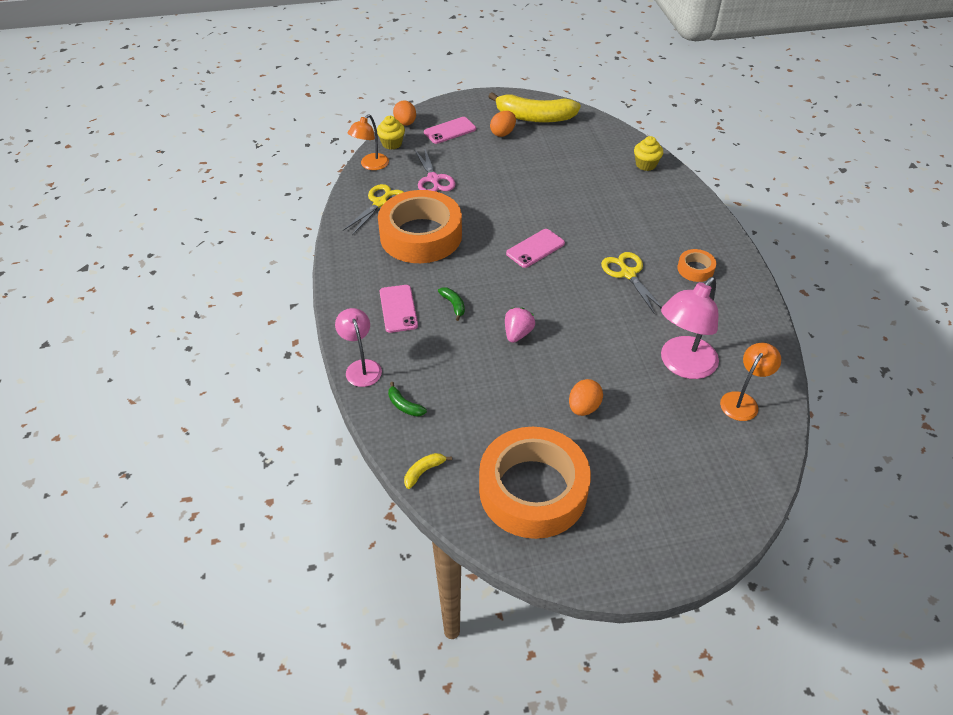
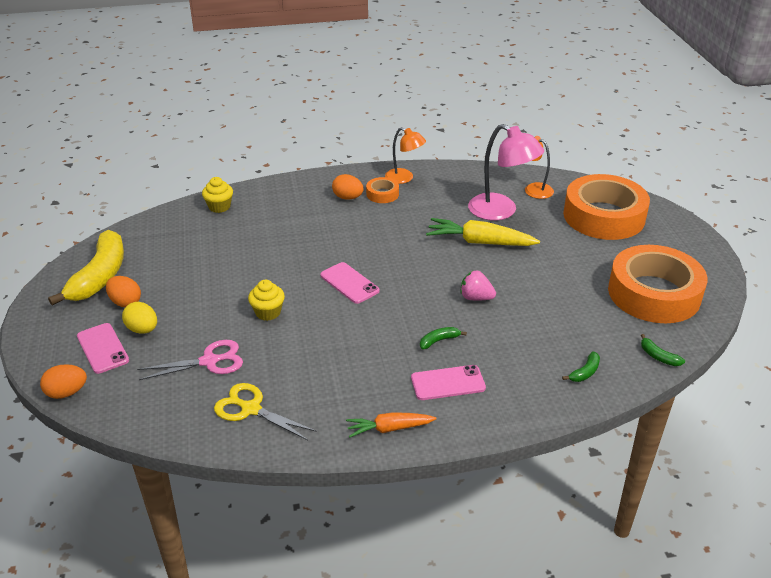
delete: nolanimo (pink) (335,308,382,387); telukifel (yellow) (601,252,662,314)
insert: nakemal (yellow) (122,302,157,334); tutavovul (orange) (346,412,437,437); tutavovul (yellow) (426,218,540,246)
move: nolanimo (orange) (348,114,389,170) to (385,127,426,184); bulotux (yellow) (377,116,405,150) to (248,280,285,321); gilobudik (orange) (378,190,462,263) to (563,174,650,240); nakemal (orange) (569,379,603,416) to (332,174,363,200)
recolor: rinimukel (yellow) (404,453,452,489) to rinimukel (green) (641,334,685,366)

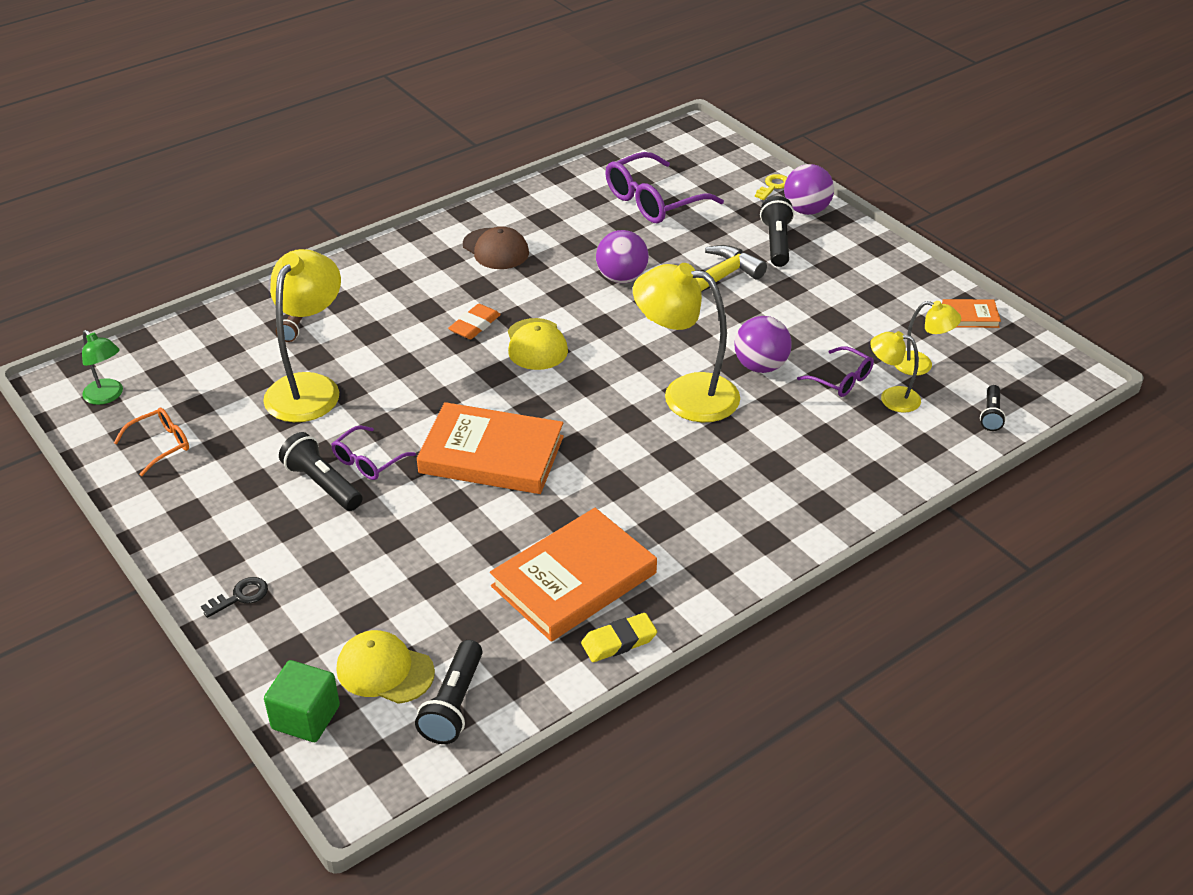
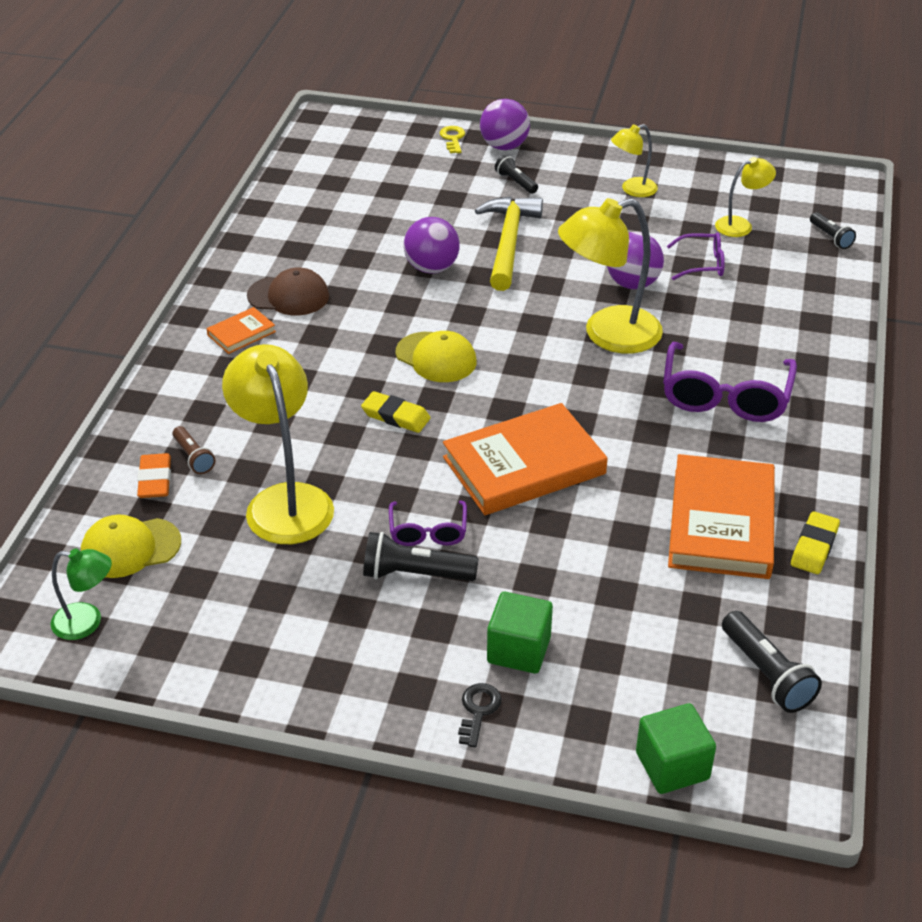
delete: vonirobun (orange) (114,408,189,476)
insert: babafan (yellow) (361,391,431,433); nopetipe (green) (487,592,553,673)
move: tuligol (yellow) (337,630,435,704) to (81,514,181,578); babafan (orange) (448,304,501,339) to (137,453,171,498); vonirobun (purple) (605,152,724,223) to (663,342,797,422); nolanimo (yellow) (870,331,921,413) to (611,124,658,197); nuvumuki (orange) (942,299,1001,328) to (207,307,276,354)
resize: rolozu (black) (760,196,794,267) = (495,155,538,194) x0.62

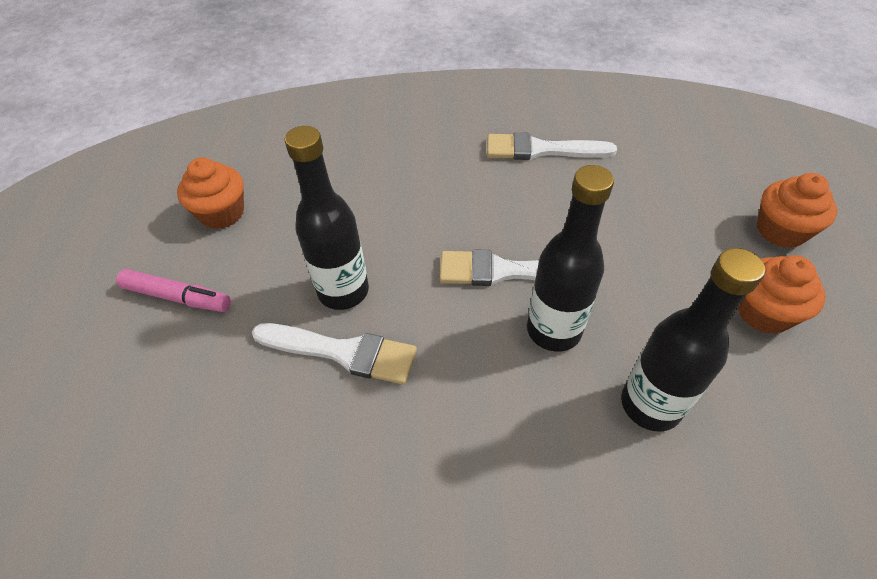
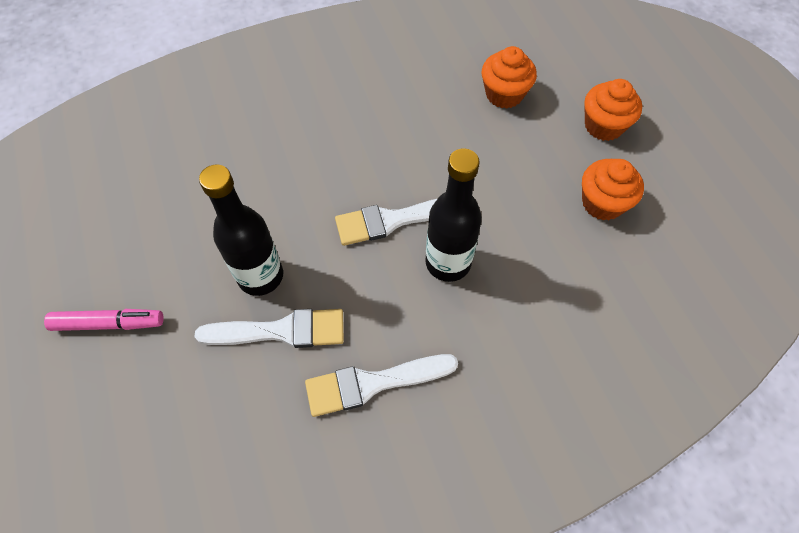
delete: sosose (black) (621,248,765,432)
move: bulotux (orange) (177,157,244,229) to (482,46,537,109); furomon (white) (487,132,617,160) to (305,354,458,417)

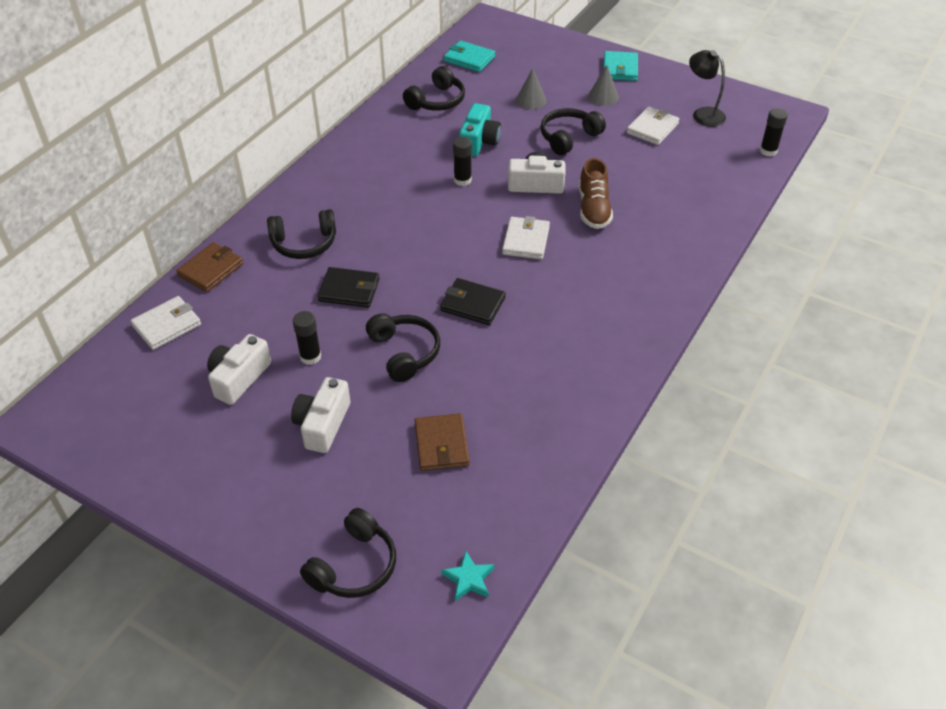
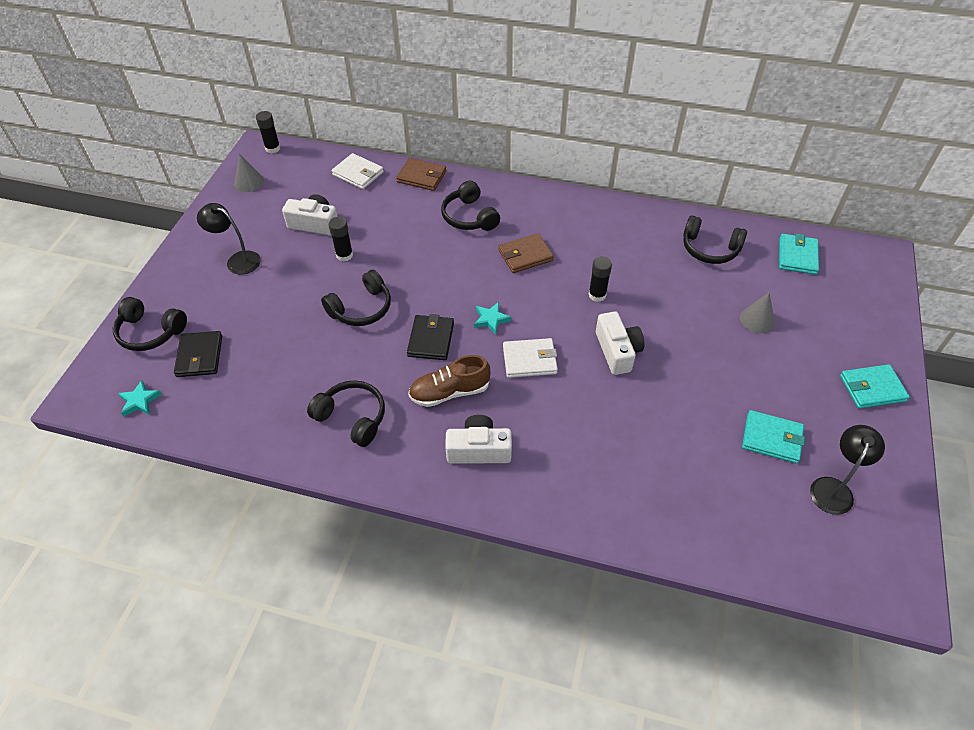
delete: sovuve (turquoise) (459,103,501,156)
insert: nolanimo (black) (197,203,261,274); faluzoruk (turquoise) (474,302,511,334)
move: sovuve (white) (291,377,350,453) to (445,415,512,464); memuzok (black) (317,267,380,308) to (174,331,222,377); memuzok (brown) (414,413,470,471) to (498,233,554,273); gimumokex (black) (540,108,606,155) to (307,380,385,447); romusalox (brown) (579,158,613,229) to (408,355,491,407); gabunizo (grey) (588,65,619,106) to (234,154,264,192); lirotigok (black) (760,108,788,157) to (256,111,281,153)
recolor: memuzok (white) (627,107,679,145) to memuzok (turquoise) (742,410,805,463)

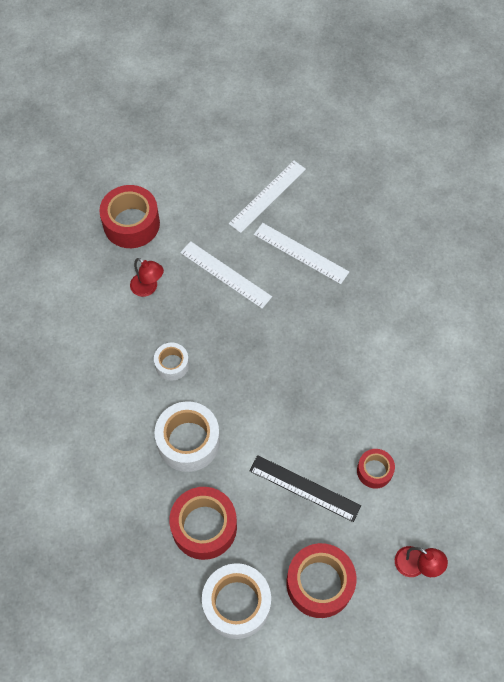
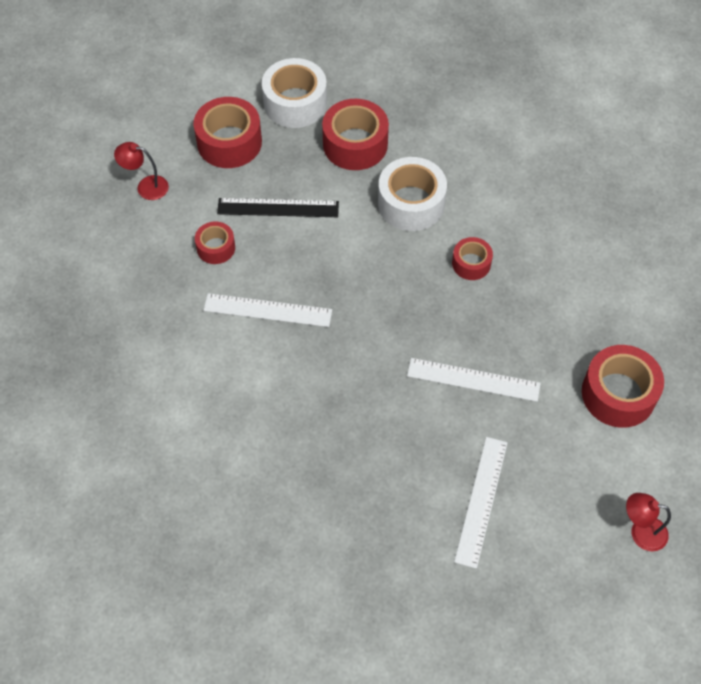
move: nolanimo (red) (130,258,164,297) to (626,493,671,551); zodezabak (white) (254,223,349,284) to (203,293,332,327)
recolor: gilobudik (white) (154,342,189,380) to gilobudik (red) (452,237,493,280)

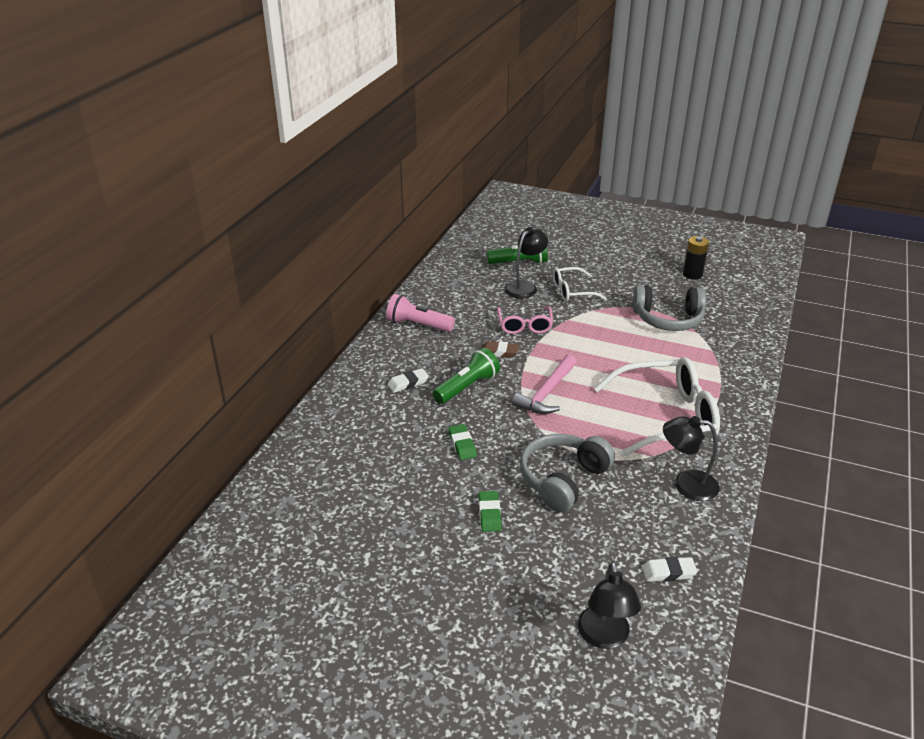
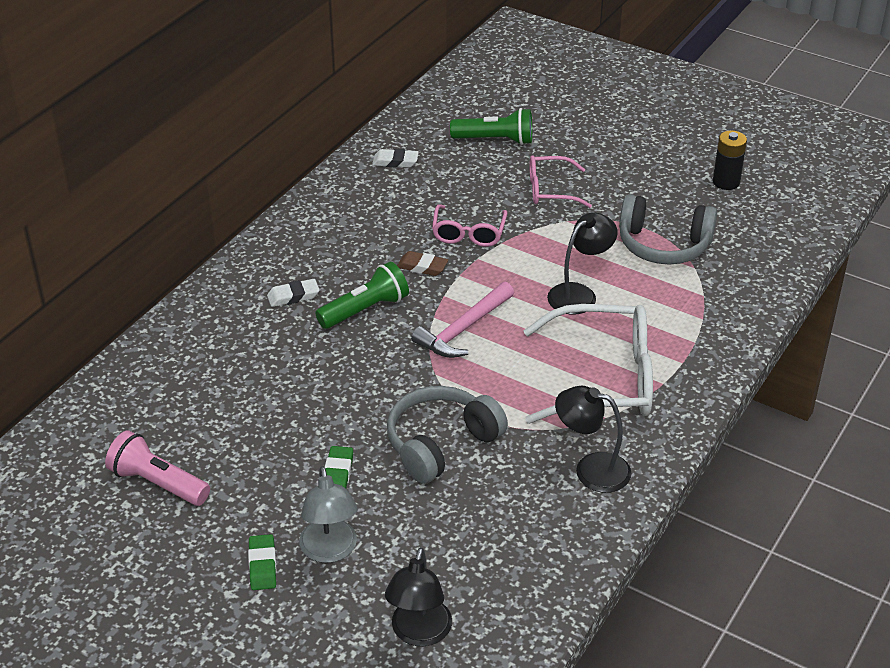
insert: nolanimo (grey) (299,466,358,563)
move: rolozu (pink) (386,294,455,332) to (105,430,210,506); babafan (green) (448,424,477,460) to (248,534,277,590); nolanimo (black) (504,227,548,298) to (547,212,618,315); babafan (white) (642,557,697,582) to (372,149,419,168)
recolor: vonirobun (white) (553,267,607,301) to vonirobun (pink) (530,155,592,208)

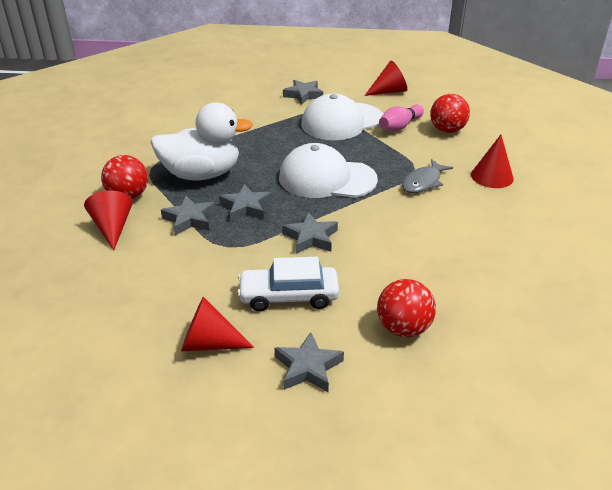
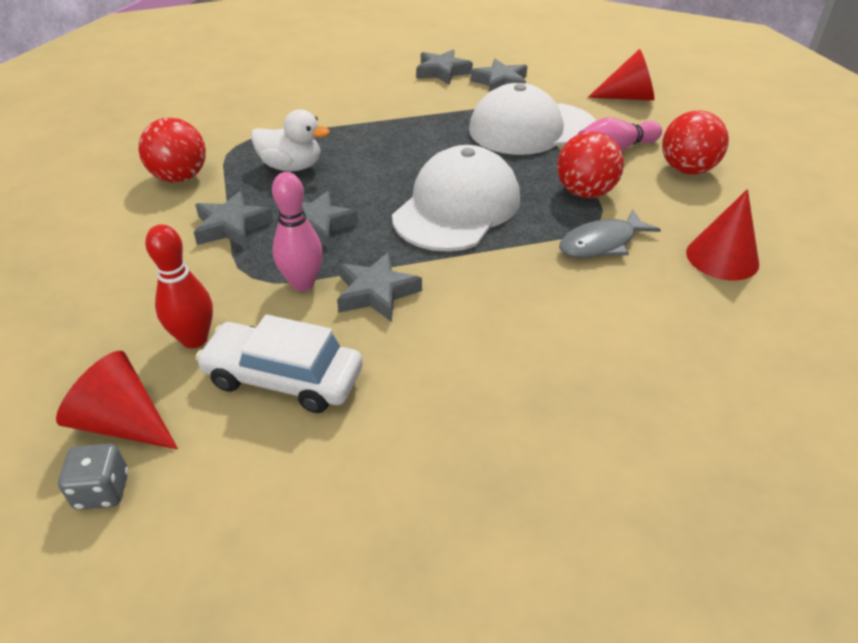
delete: gabunizo (red) (84,191,133,250)
insert: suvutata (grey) (58,444,129,510); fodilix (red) (145,224,213,348); fodilix (pink) (272,172,323,291)
move: faluzoruk (grey) (275,332,344,392) to (416,50,473,85); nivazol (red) (377,279,436,337) to (557,131,624,198)
rotate: tuligol (white) (279,143,378,198) = (392,145,520,251) 90 degrees clockwise
resize: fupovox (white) (150,102,253,180) = (251,109,330,171) x0.57

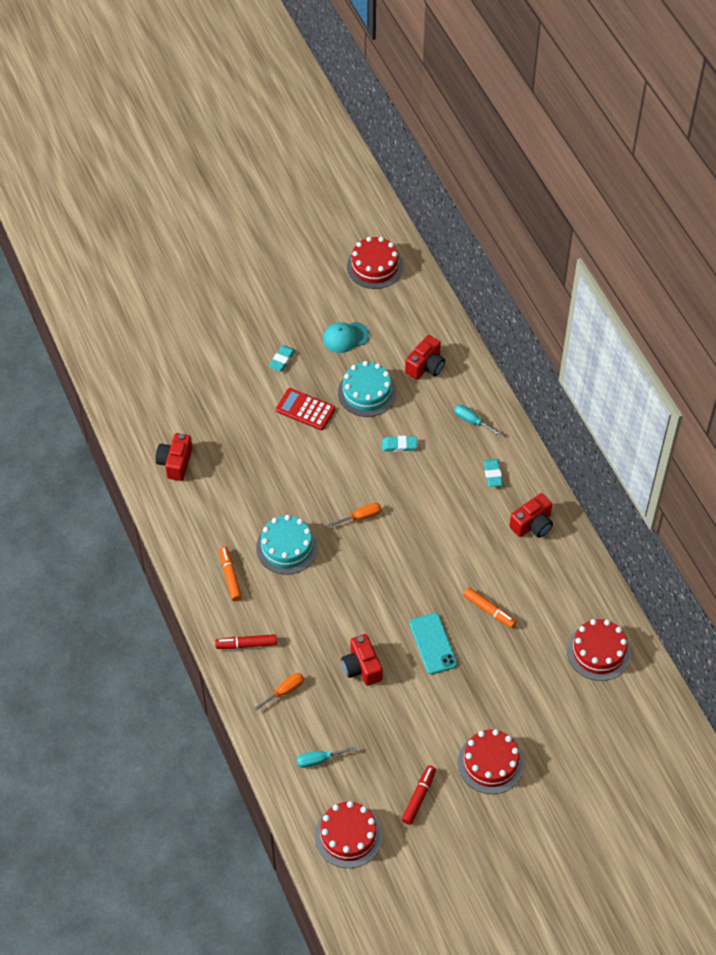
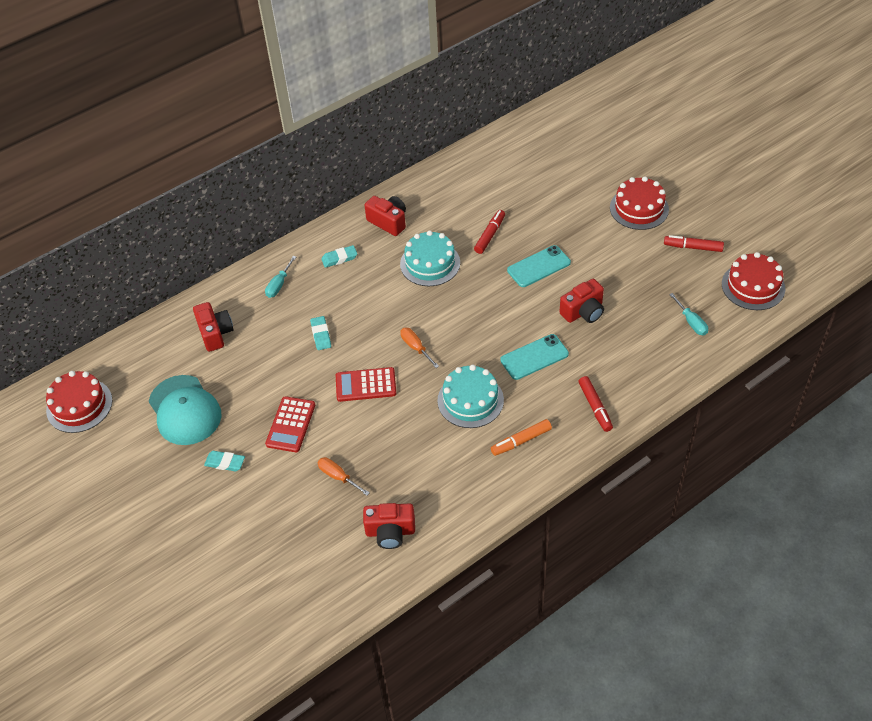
delete: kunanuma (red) (567,619,631,681)
insert: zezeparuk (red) (336,367,396,402); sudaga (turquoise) (500,334,569,380)
move: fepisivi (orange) (253,673,304,711) to (318,457,370,496); kunanuma (turquoise) (338,361,396,417) to (400,230,460,286)
recolor: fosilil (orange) (463,587,517,628) to fosilil (red) (474,210,505,254)
rotate: sovuve (red) (405,335,445,380) = (193,302,234,352) 45 degrees clockwise
resize: tuligol (turquoise) (323,322,369,353) = (149,375,222,445) x1.62

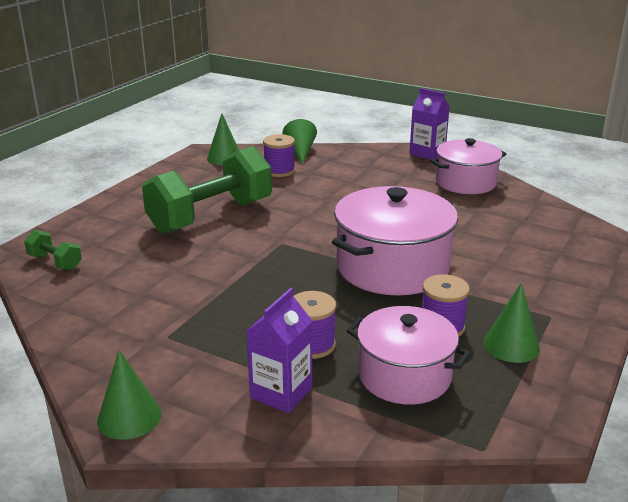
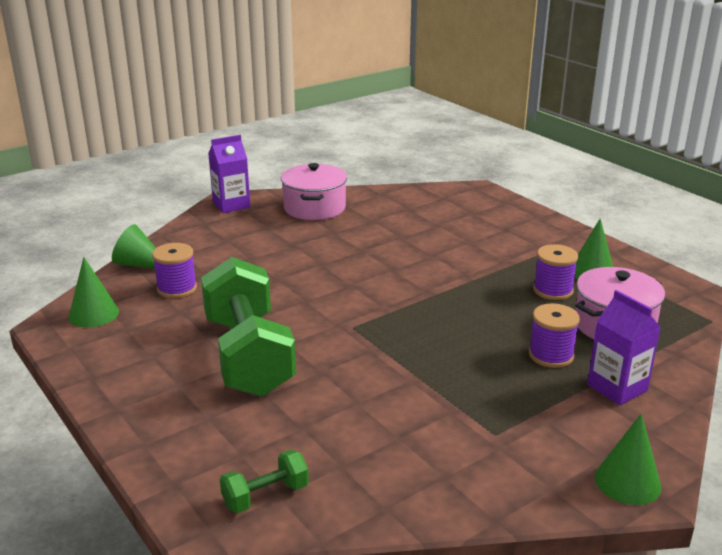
delete: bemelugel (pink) (332,186,458,295)

